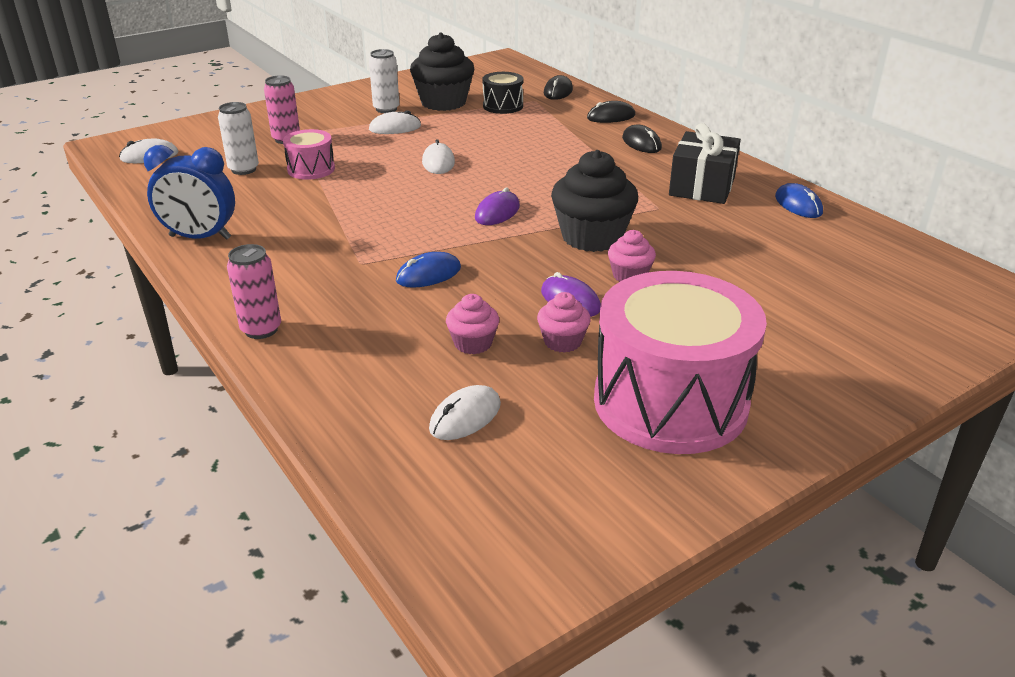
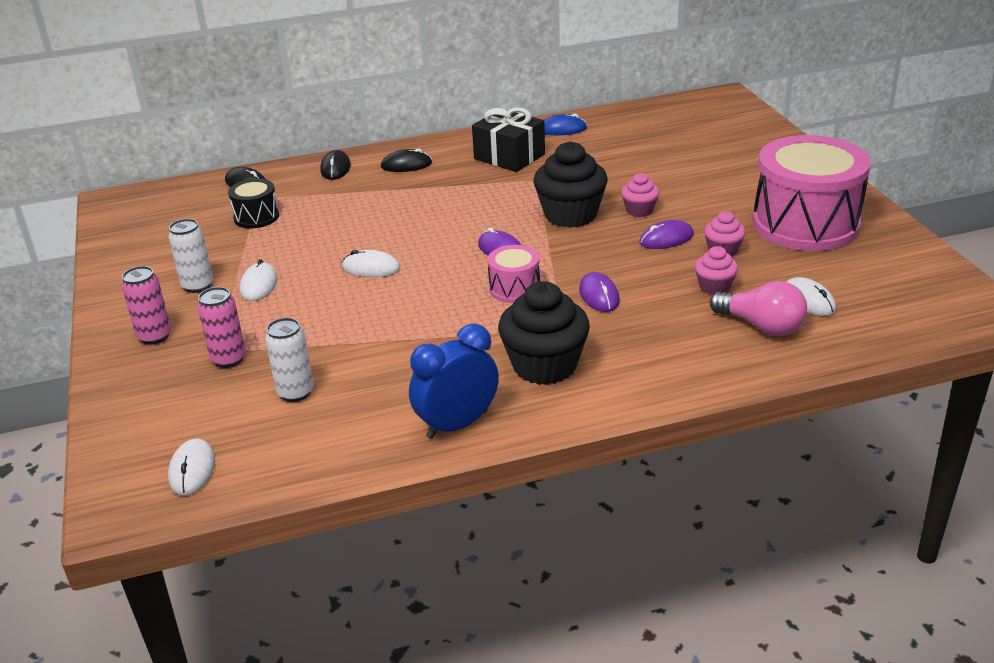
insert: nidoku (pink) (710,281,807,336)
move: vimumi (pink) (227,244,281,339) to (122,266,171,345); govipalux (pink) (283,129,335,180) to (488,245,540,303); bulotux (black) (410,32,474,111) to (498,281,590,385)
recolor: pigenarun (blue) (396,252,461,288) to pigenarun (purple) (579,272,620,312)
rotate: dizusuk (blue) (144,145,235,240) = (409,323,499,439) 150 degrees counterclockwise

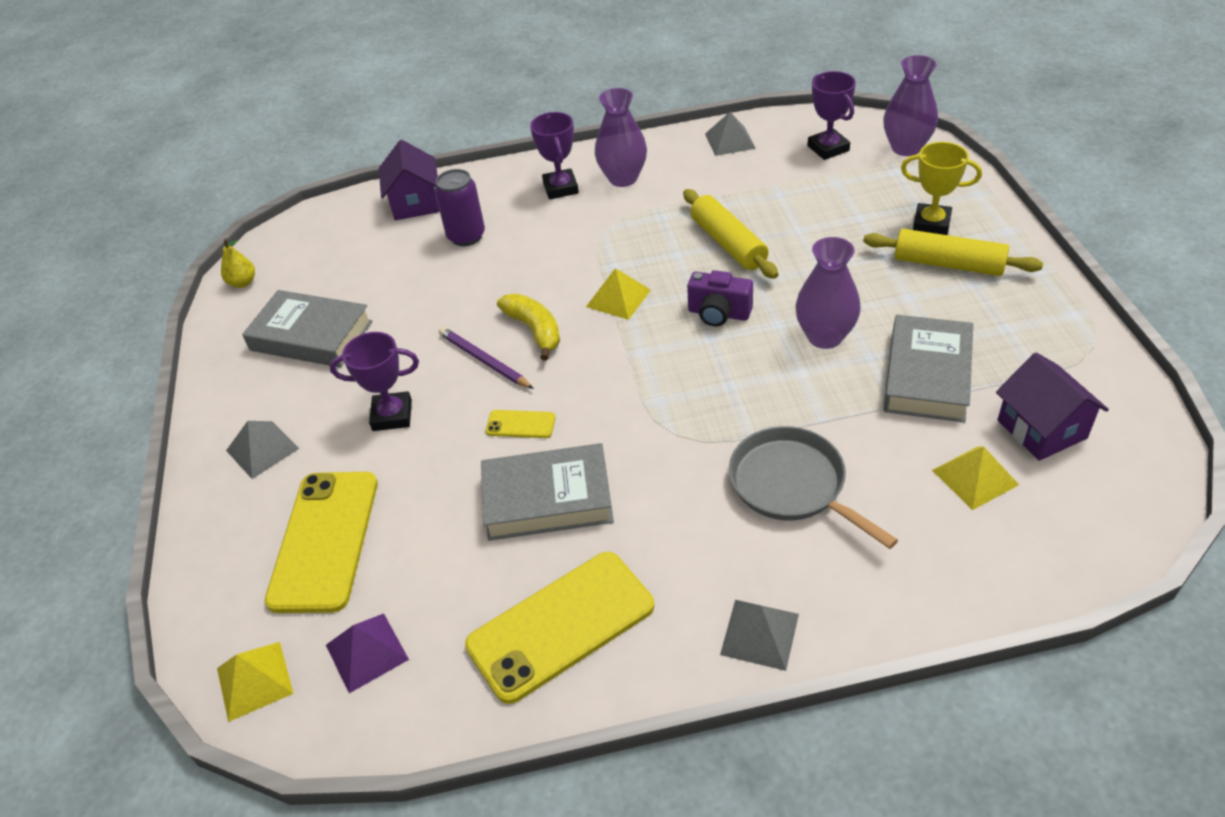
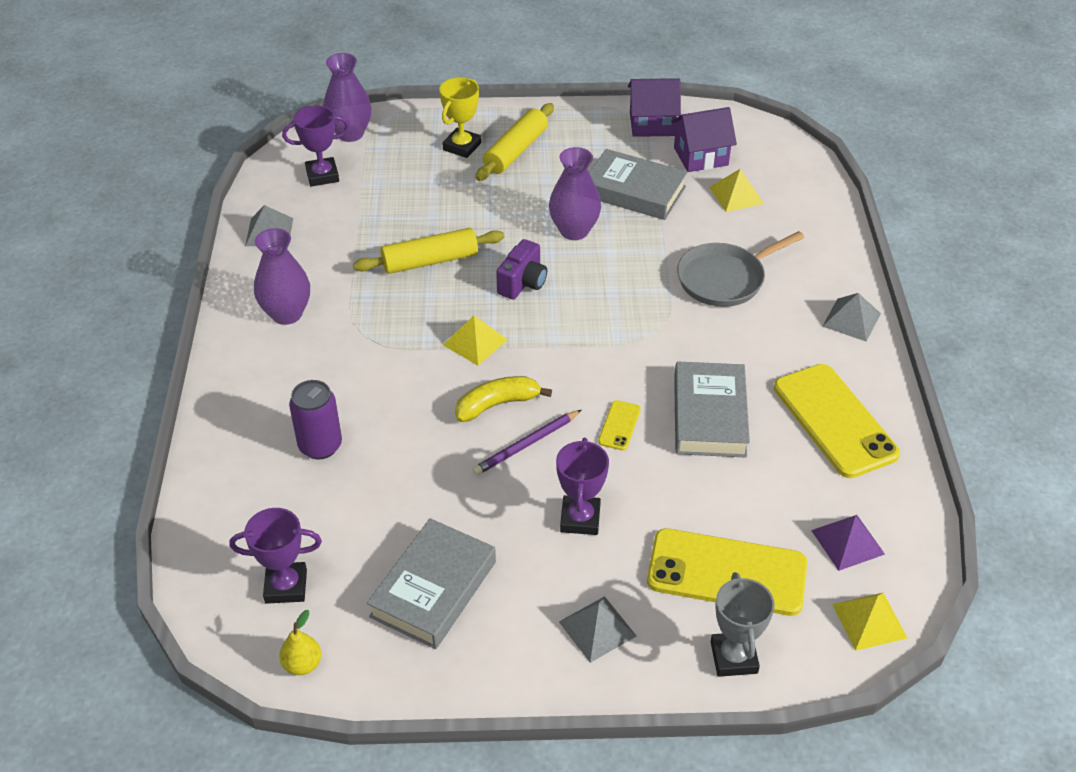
insert: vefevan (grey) (711,572,775,677)
move: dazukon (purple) (379,140,439,220) to (628,78,681,137); vefevan (purple) (530,112,579,200) to (229,508,322,604)

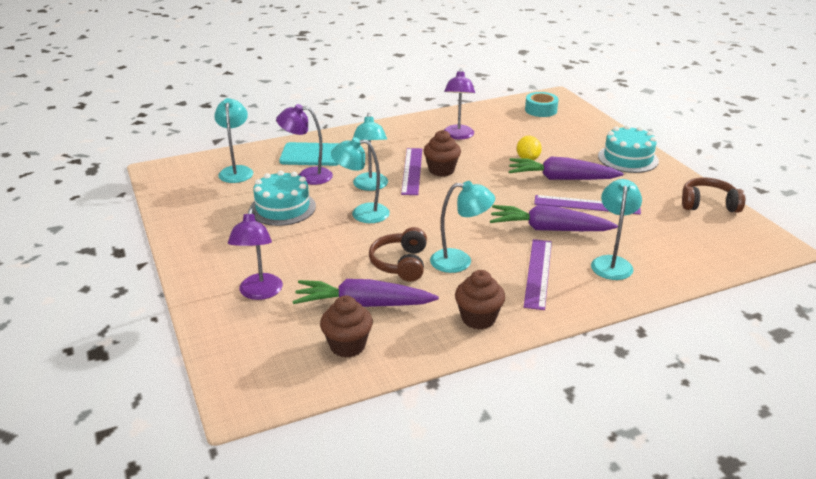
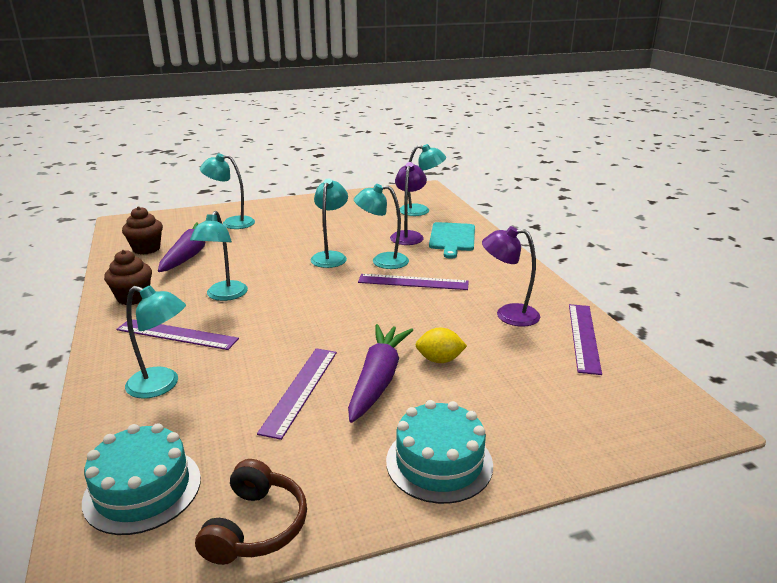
delete: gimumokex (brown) (369,227,427,282); bulotux (brown) (423,130,461,177); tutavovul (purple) (490,205,618,231); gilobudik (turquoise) (525,92,559,117)
insert: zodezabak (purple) (569,304,602,375)
move: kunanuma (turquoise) (250,170,316,226) to (82,423,201,535)
recolor: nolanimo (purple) (228,208,283,300) to nolanimo (turquoise) (200,153,255,229)

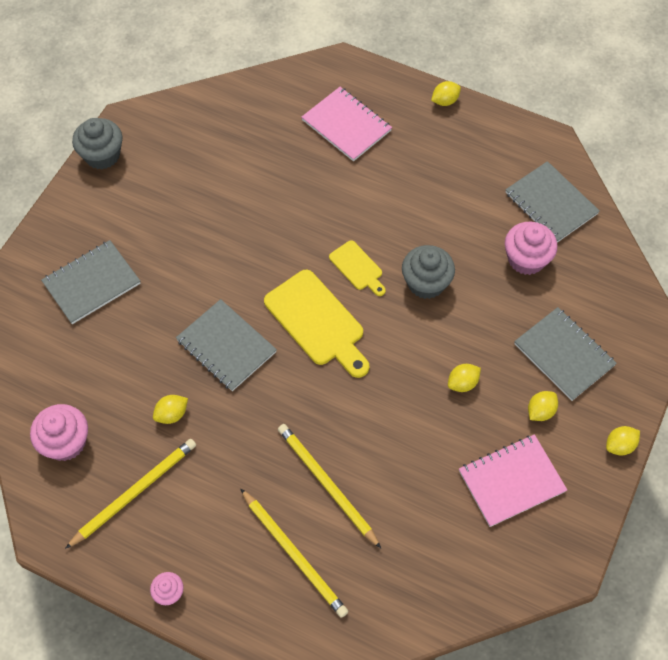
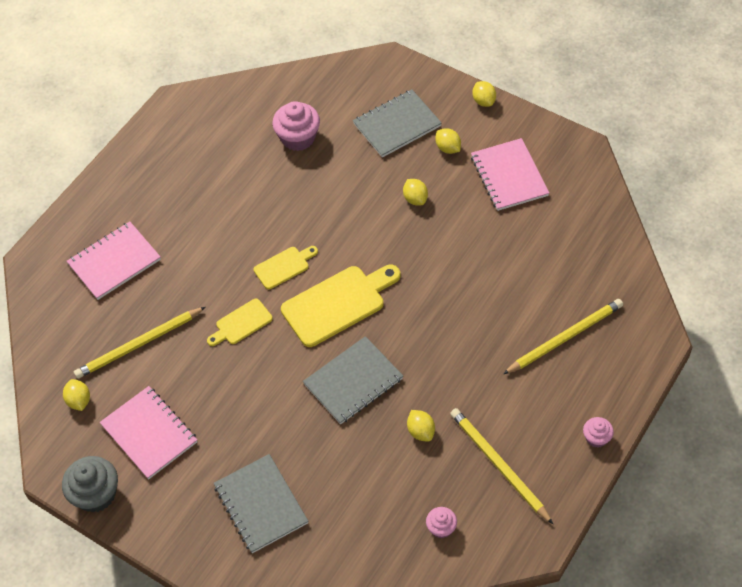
delete: bulotux (grey) (402,245,455,299); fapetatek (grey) (505,161,600,243)
insert: fapetatek (pink) (100,386,197,479); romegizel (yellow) (207,299,273,346)
move: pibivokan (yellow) (278,424,381,548) to (74,307,205,379); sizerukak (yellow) (431,81,461,106) to (63,379,90,411)
resize: bulotux (pink) (30,404,88,461) = (426,507,457,538) x0.55

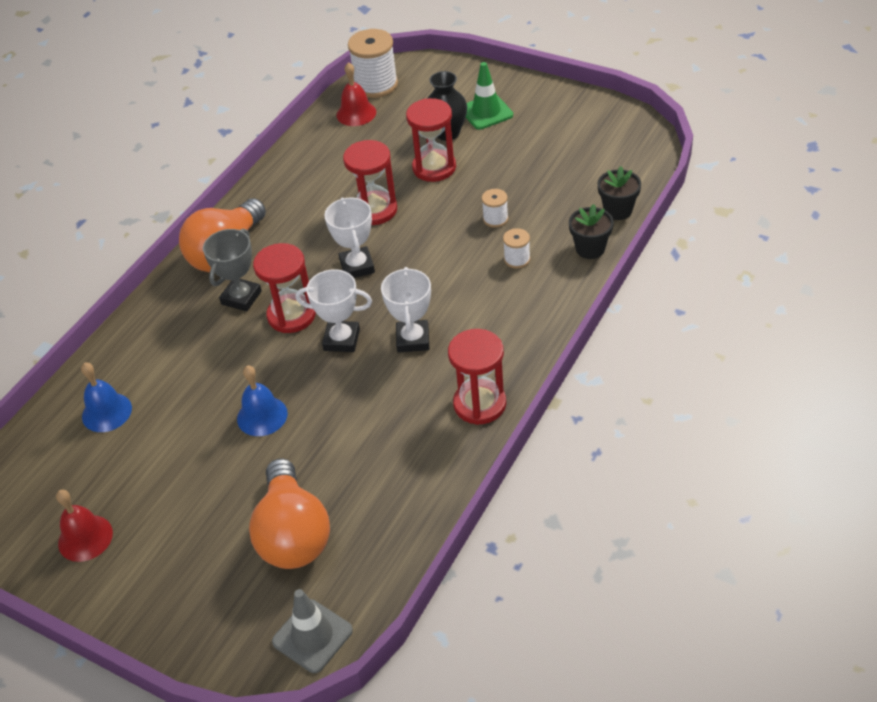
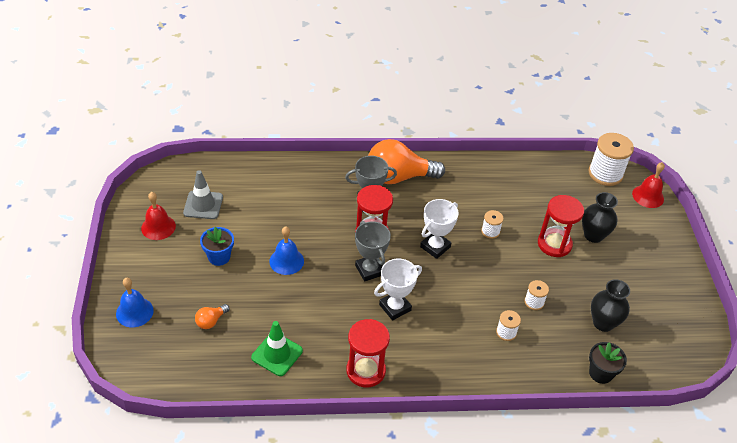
delete: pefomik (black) (569,204,614,259)
insert: pefomik (blue) (200,227,234,266); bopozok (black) (591,279,630,332)
move: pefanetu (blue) (81,362,132,432) to (116,278,154,327); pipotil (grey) (272,589,353,673) to (183,170,223,219); pefanetu (red) (336,62,376,126) to (632,162,665,208); pipotil (green) (466,62,513,130) to (251,321,303,376)
replace: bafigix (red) (343,140,397,225) to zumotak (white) (481,210,504,239)
recolor: vefevan (white) (296,269,372,352) to vefevan (grey) (355,221,391,282)
resize: nidoku (orange) (249,458,330,569) = (195,304,229,329) x0.42

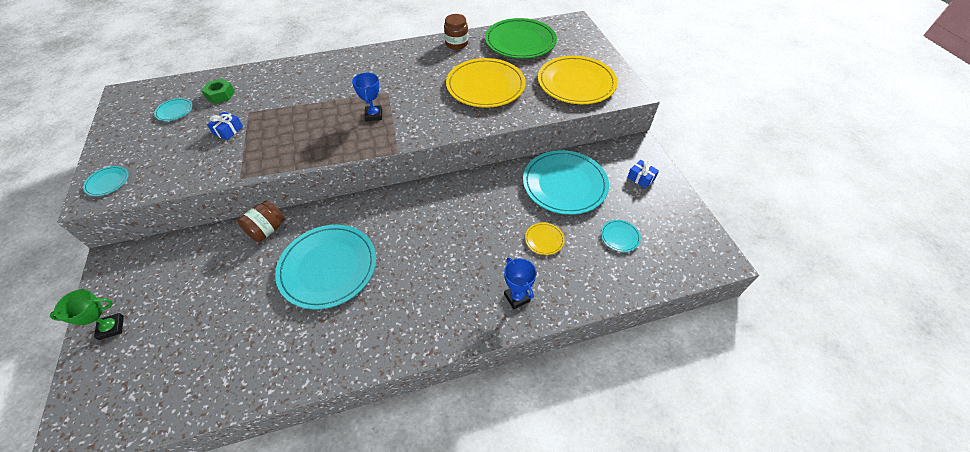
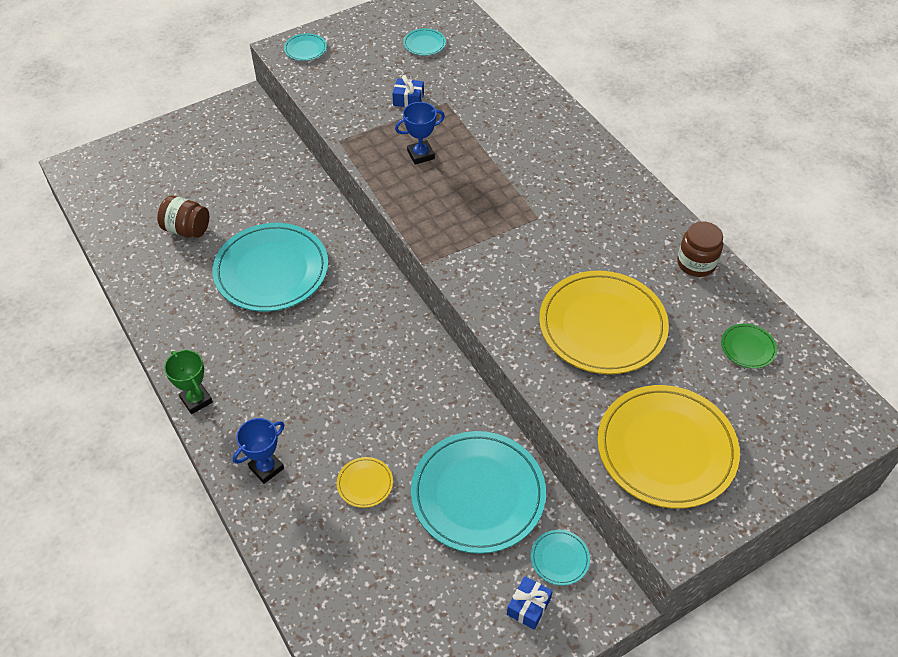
delete: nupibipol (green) (201,78,235,104)
move: vefevan (green) (50,289,124,340) to (164,350,213,414); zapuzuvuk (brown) (237,200,285,242) to (157,196,209,238); vefevan (blue) (352,73,382,121) to (395,102,445,165); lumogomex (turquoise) (601,220,641,252) to (531,530,590,586)
resize: lumogomex (green) (485,18,557,59) = (721,323,777,369) x0.42

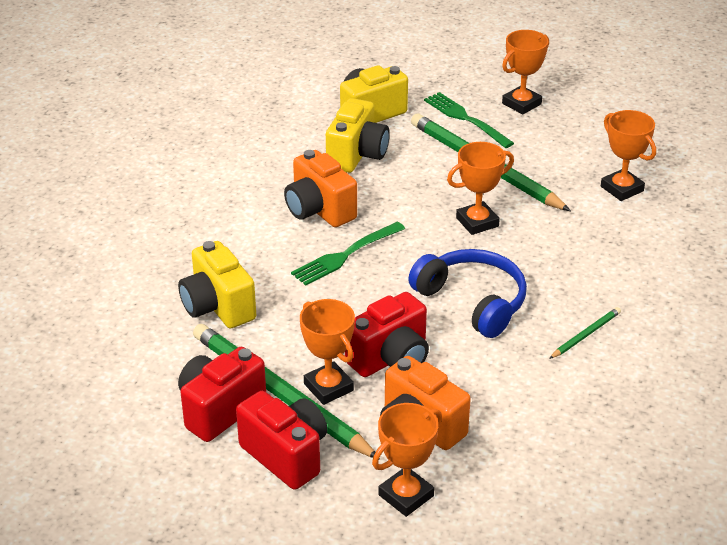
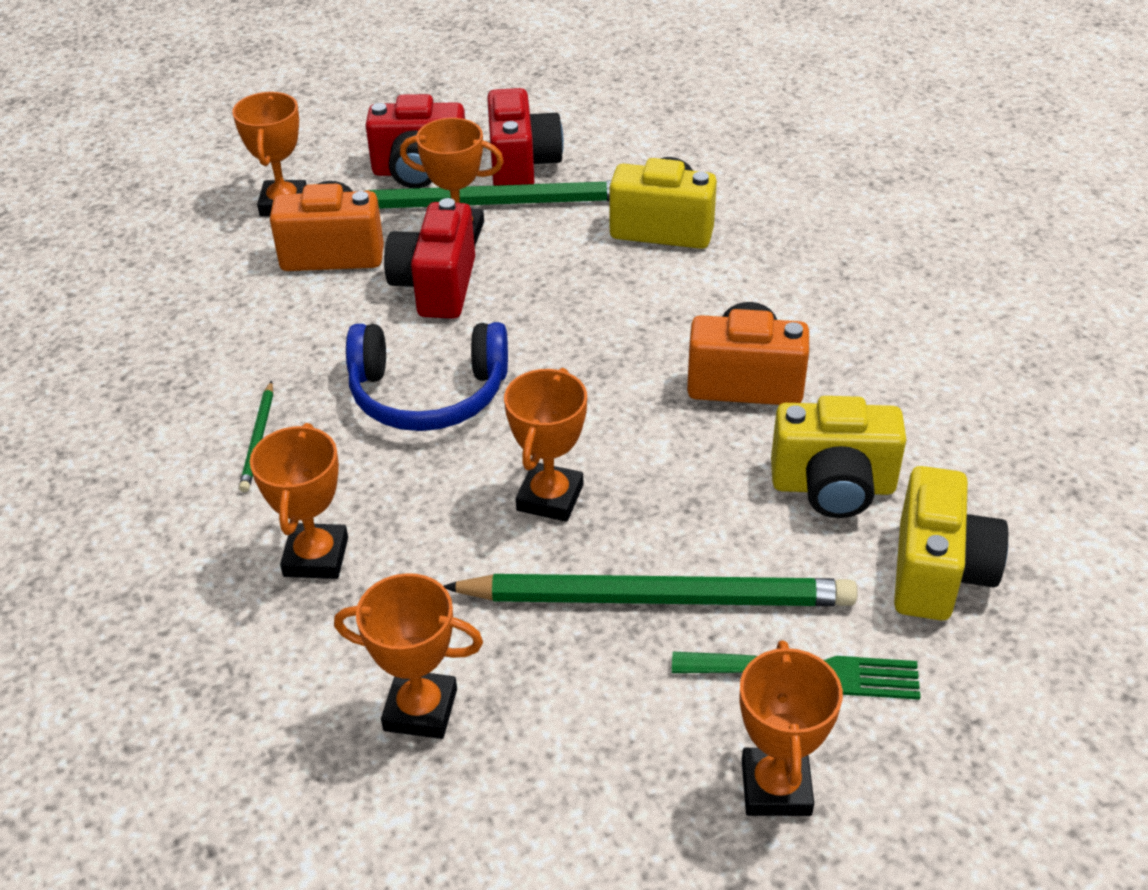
delete: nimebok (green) (291,222,405,286)
insert: vefevan (orange) (250,423,348,579)
rotate: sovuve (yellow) (326,98,390,173) = (771,396,906,518) 60 degrees counterclockwise

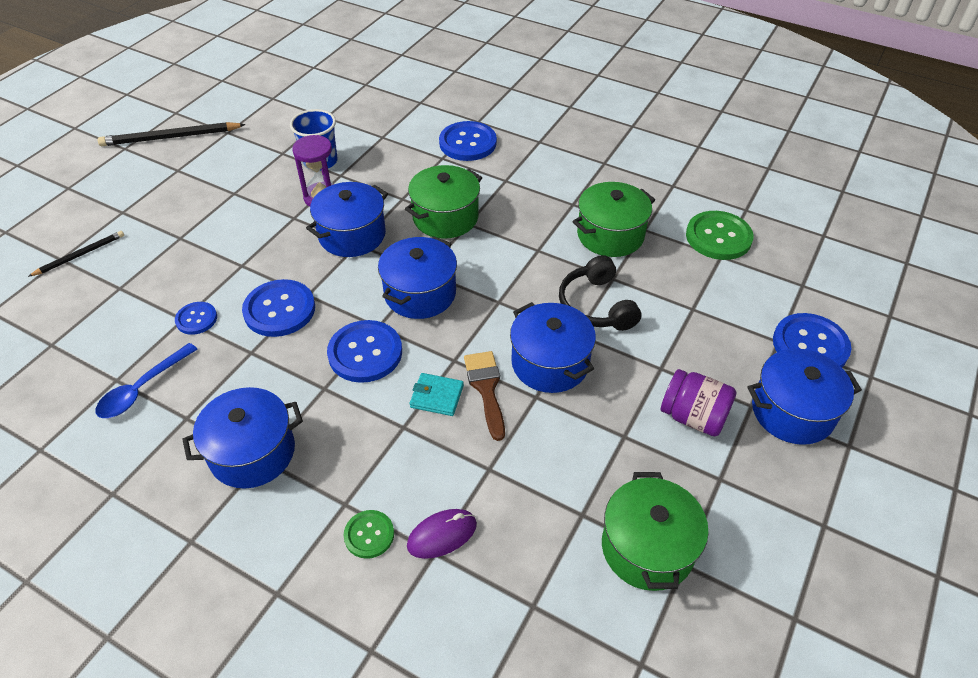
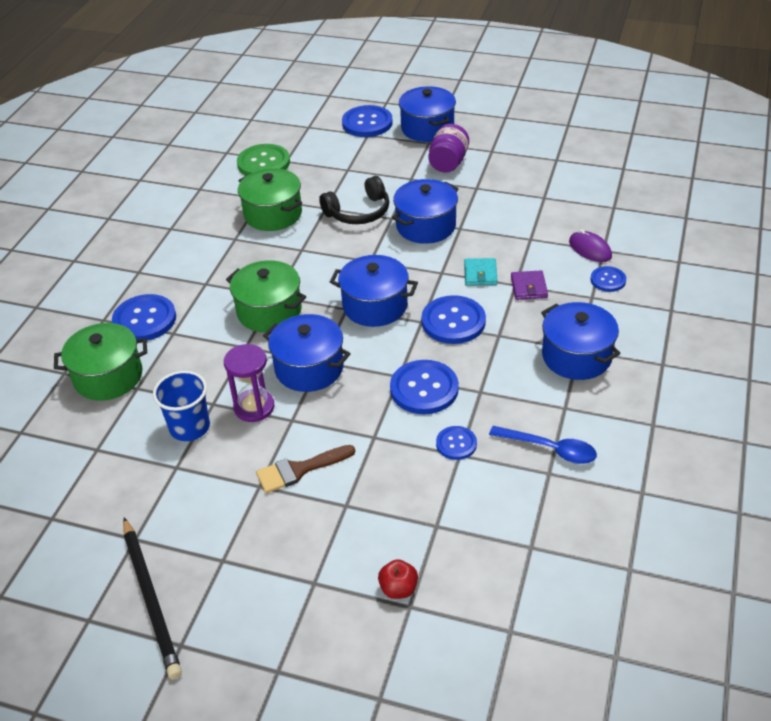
insert: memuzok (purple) (511,270,548,300)
move: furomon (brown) (464,351,505,441) to (256,445,355,493); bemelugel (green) (602,472,709,591) to (54,323,147,401)
replace: pibivokan (black) (28,231,124,277) to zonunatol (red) (378,559,418,599)
recolor: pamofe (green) (344,510,394,559) to pamofe (blue) (591,266,626,292)

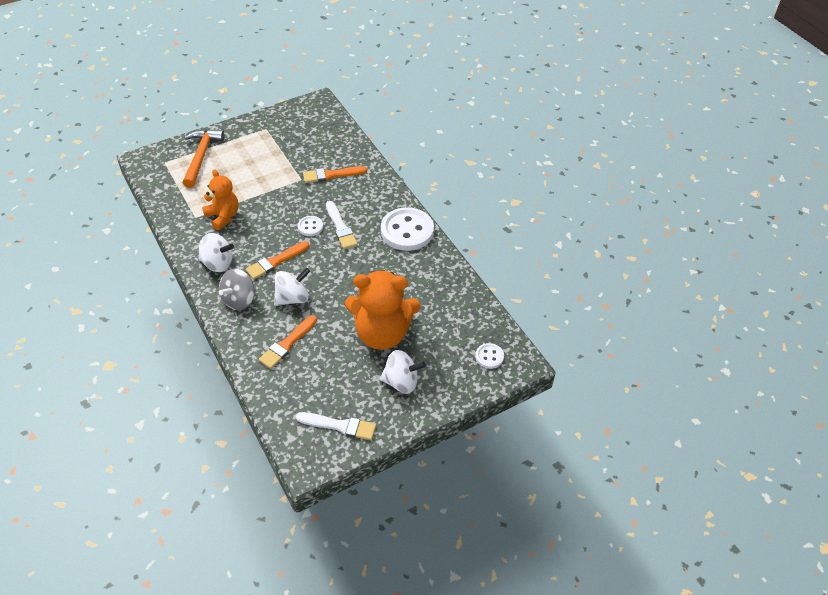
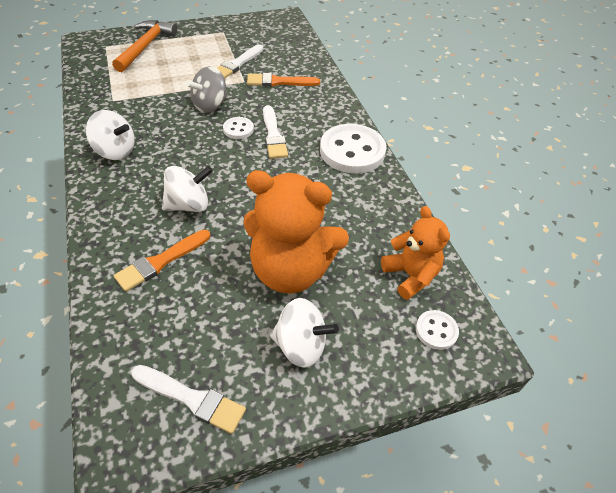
delete: furomon (orange) (246,241,309,279)
insert: furomon (white) (217,44,263,79)
move: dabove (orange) (202,169,238,230) to (381,206,450,300); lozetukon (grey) (219,269,255,310) to (186,66,228,113)

